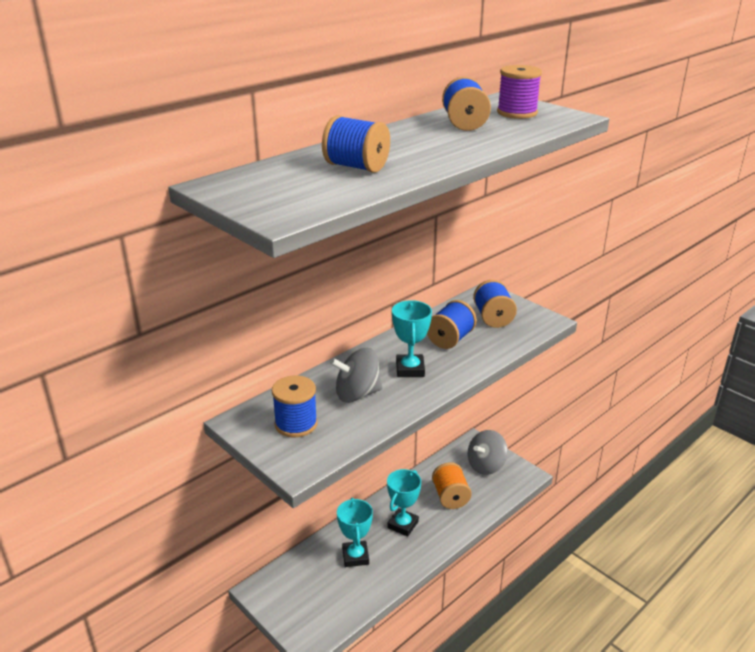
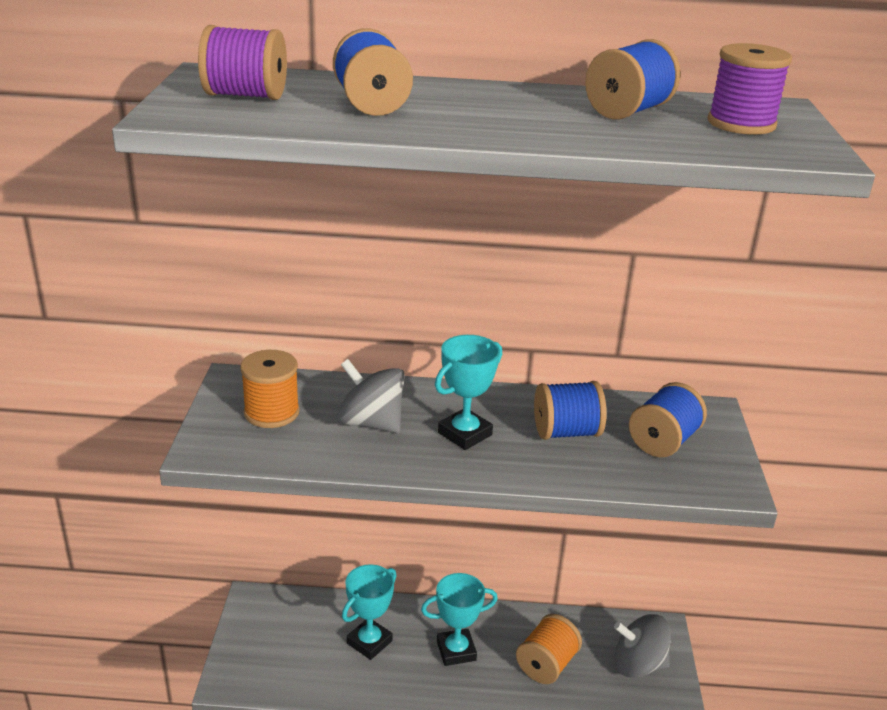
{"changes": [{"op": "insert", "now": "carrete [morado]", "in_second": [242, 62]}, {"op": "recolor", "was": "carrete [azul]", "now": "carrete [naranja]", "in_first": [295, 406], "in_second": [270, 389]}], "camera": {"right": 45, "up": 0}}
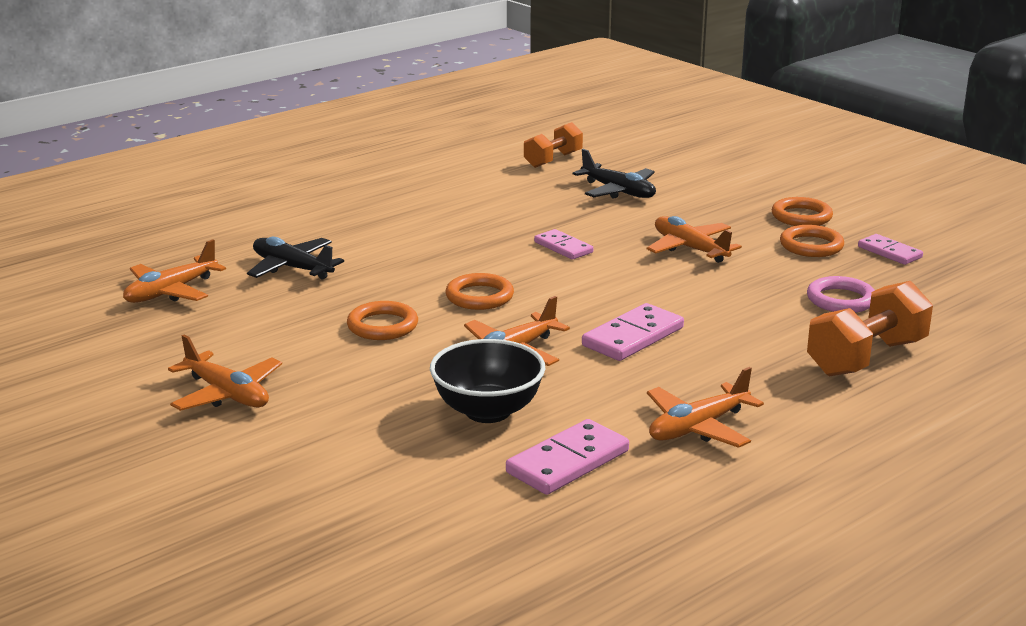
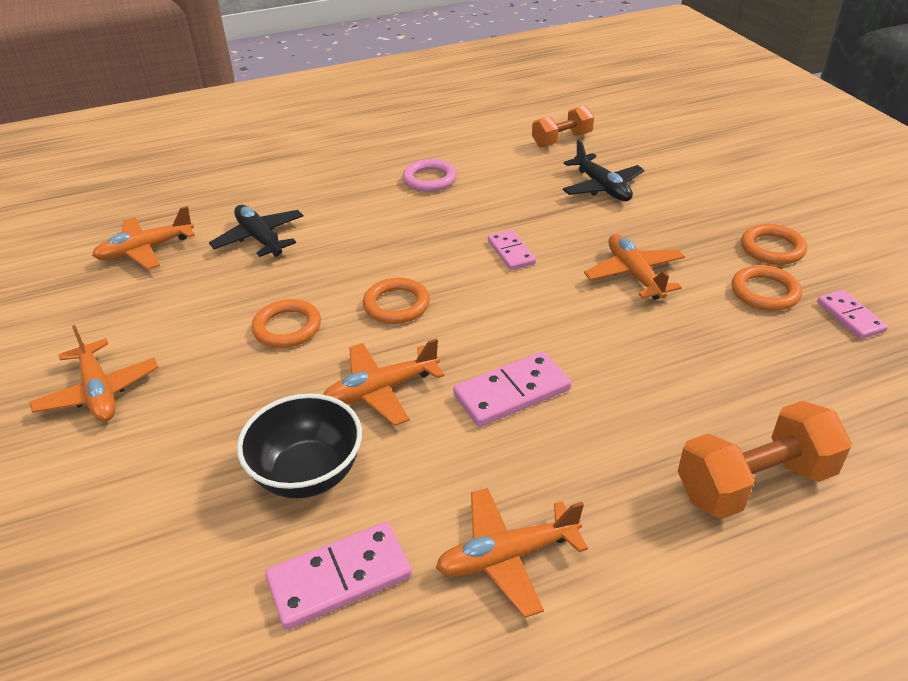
{"changes": [{"op": "move", "was": "anillo [rosa]", "in_first": [841, 294], "in_second": [430, 175]}], "camera": {"right": 20, "up": 15}}
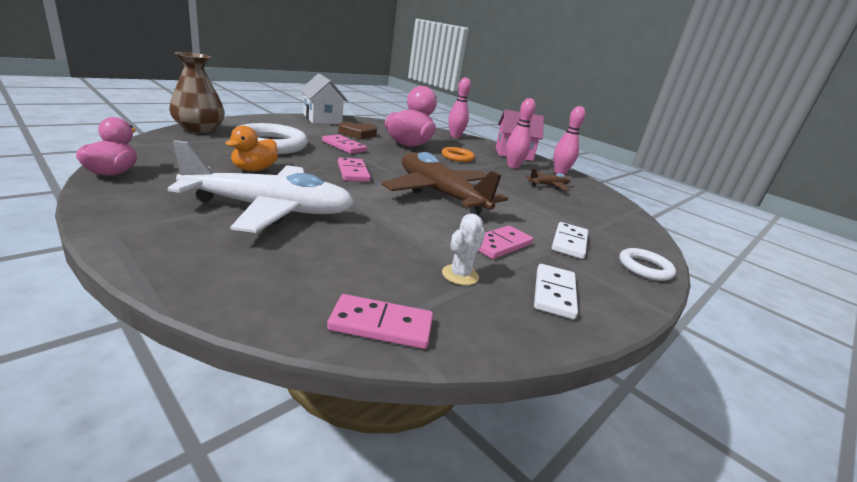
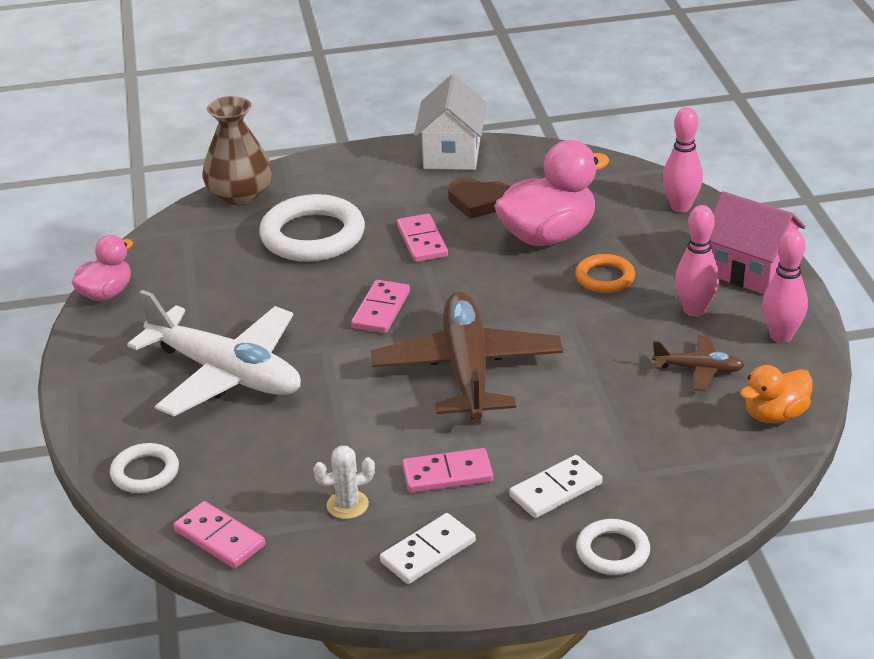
{"changes": [{"op": "insert", "now": "anillo [blanco]", "in_second": [144, 468]}, {"op": "move", "was": "pato [naranja]", "in_first": [251, 148], "in_second": [776, 394]}], "camera": {"right": 40, "up": 10}}
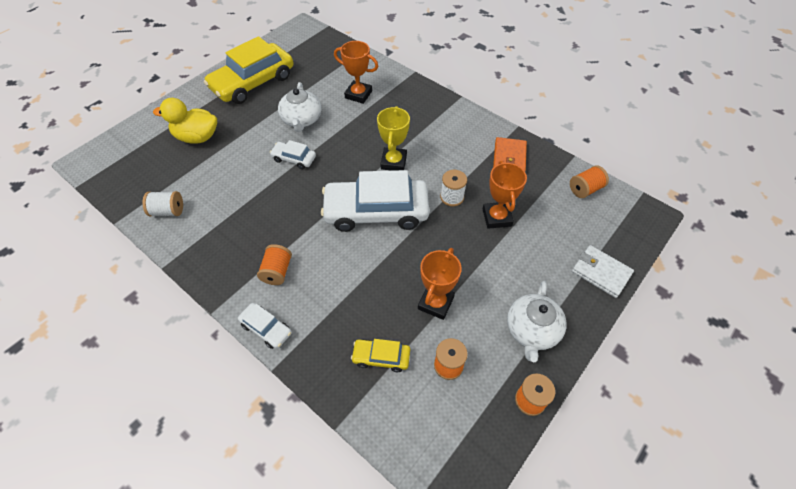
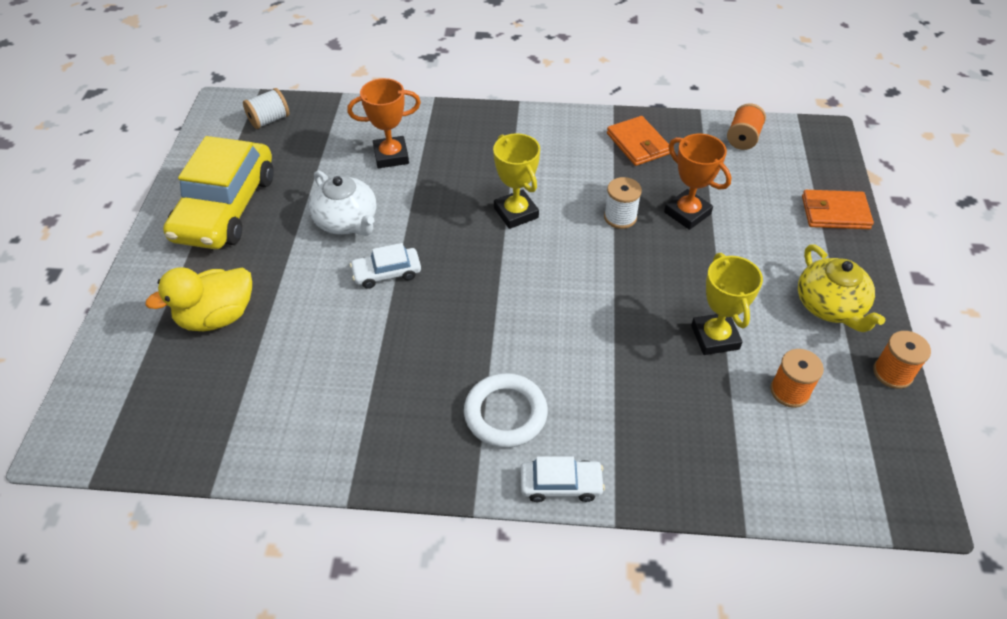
{"changes": [{"op": "delete", "was": "coche [blanco]", "in_first": [375, 201]}, {"op": "delete", "was": "coche [amarillo]", "in_first": [380, 355]}, {"op": "move", "was": "carrete [blanco]", "in_first": [163, 203], "in_second": [266, 108]}, {"op": "replace", "was": "carrete [naranja]", "now": "anillo [blanco]", "in_first": [274, 264], "in_second": [506, 410]}, {"op": "recolor", "was": "trofeo [naranja]", "now": "trofeo [amarillo]", "in_first": [440, 284], "in_second": [727, 304]}, {"op": "recolor", "was": "tetera [blanco]", "now": "tetera [amarillo]", "in_first": [536, 321], "in_second": [841, 288]}, {"op": "recolor", "was": "cartera [blanco]", "now": "cartera [naranja]", "in_first": [603, 271], "in_second": [838, 209]}], "camera": {"right": -35, "up": -5}}
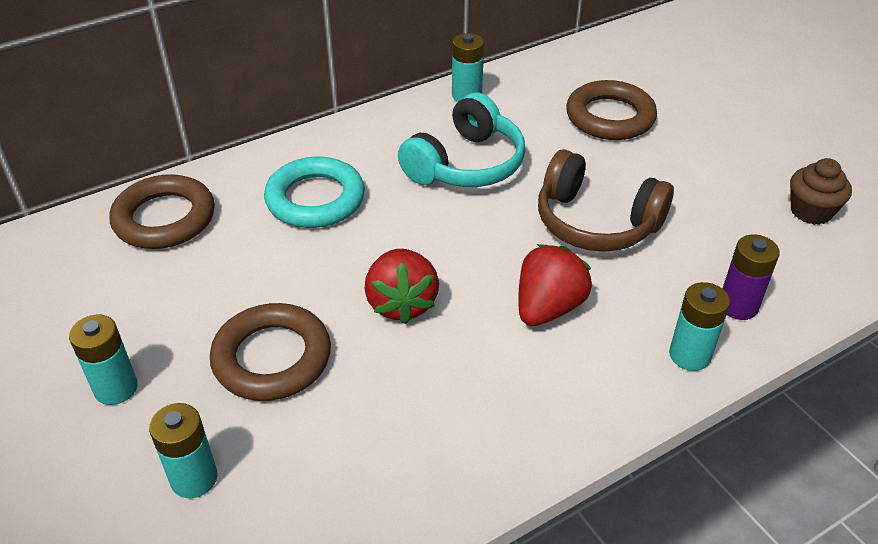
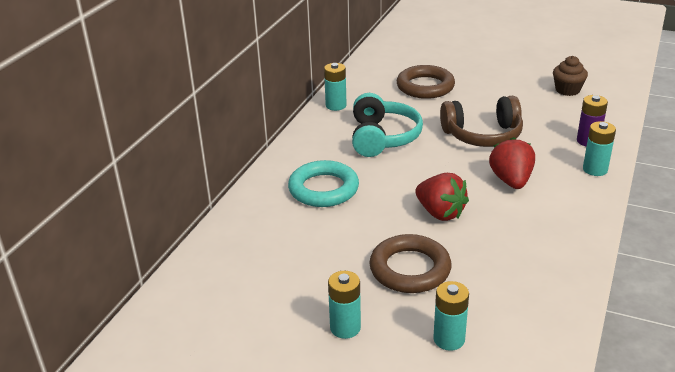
{"changes": [{"op": "delete", "was": "anillo [marrón]", "in_first": [162, 211]}], "camera": {"right": -35, "up": -10}}
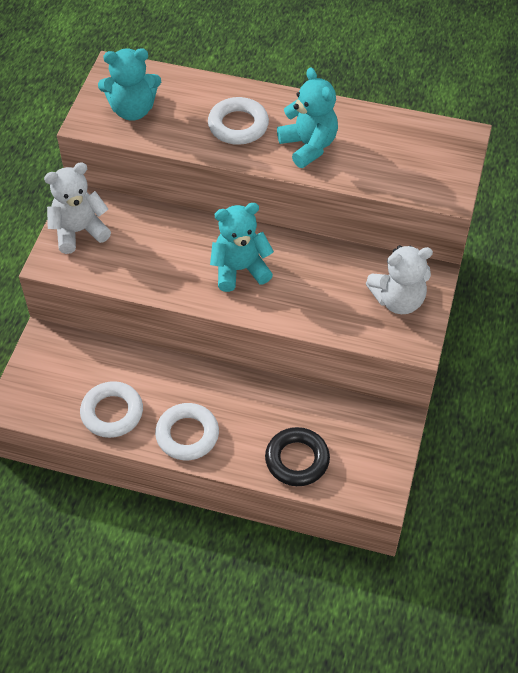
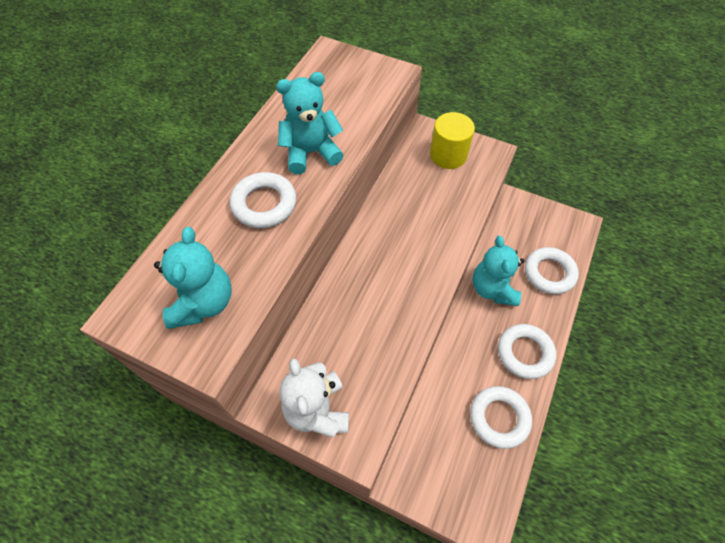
{"changes": [{"op": "move", "was": "osito [turquesa]", "in_first": [242, 247], "in_second": [498, 271]}, {"op": "replace", "was": "osito [blanco]", "now": "cilindro [amarillo]", "in_first": [399, 279], "in_second": [452, 140]}, {"op": "recolor", "was": "anillo [negro]", "now": "anillo [blanco]", "in_first": [297, 456], "in_second": [552, 270]}], "camera": {"right": -80, "up": 5}}
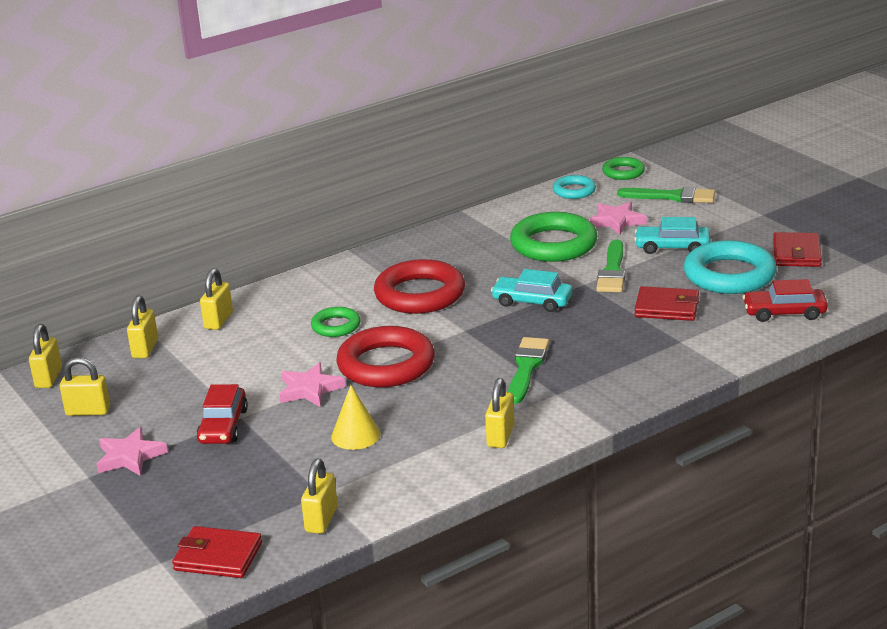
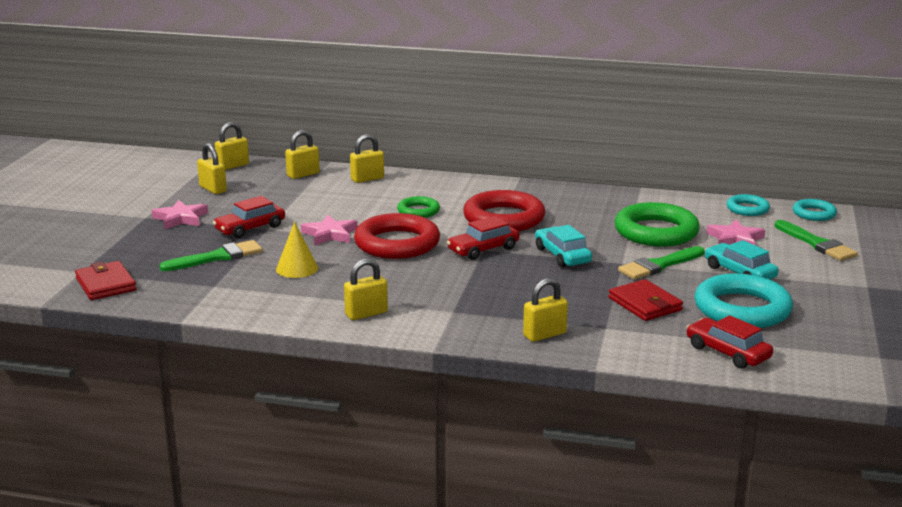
{"changes": [{"op": "delete", "was": "cartera [rojo]", "in_first": [797, 249]}, {"op": "insert", "now": "coche [rojo]", "in_second": [483, 238]}, {"op": "move", "was": "candado [amarillo]", "in_first": [319, 496], "in_second": [545, 310]}, {"op": "move", "was": "pincel [verde]", "in_first": [528, 370], "in_second": [211, 255]}, {"op": "recolor", "was": "anillo [verde]", "now": "anillo [turquesa]", "in_first": [623, 168], "in_second": [815, 210]}], "camera": {"right": 45, "up": -5}}
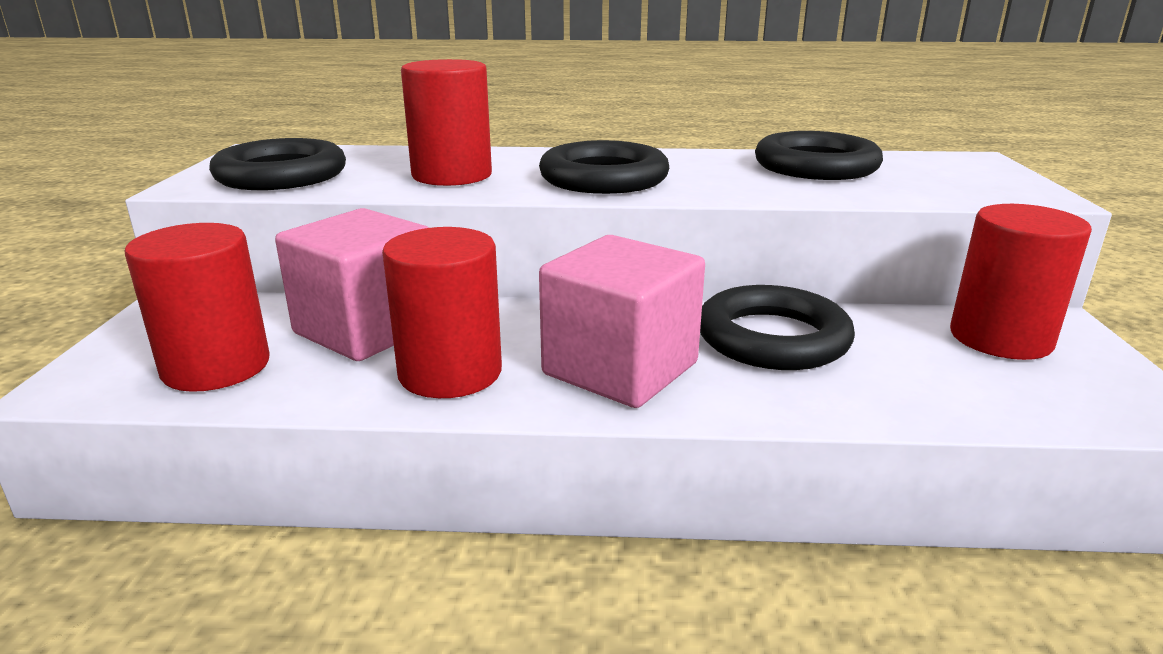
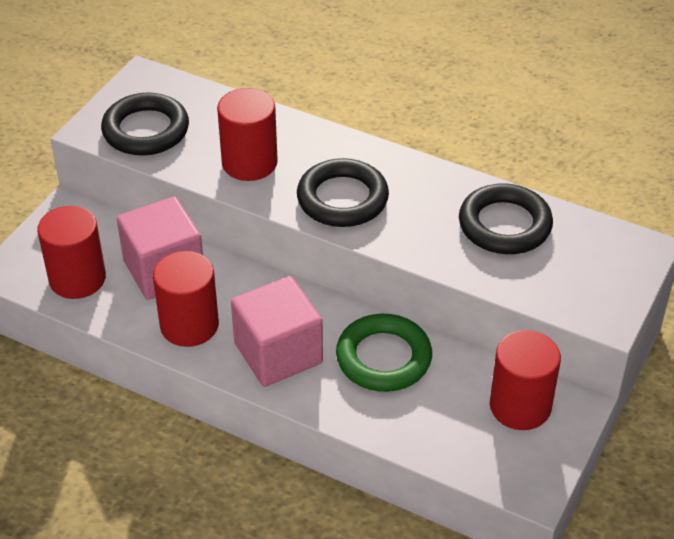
{"changes": [{"op": "recolor", "was": "anillo [negro]", "now": "anillo [verde]", "in_first": [777, 327], "in_second": [384, 353]}], "camera": {"right": 25, "up": 20}}
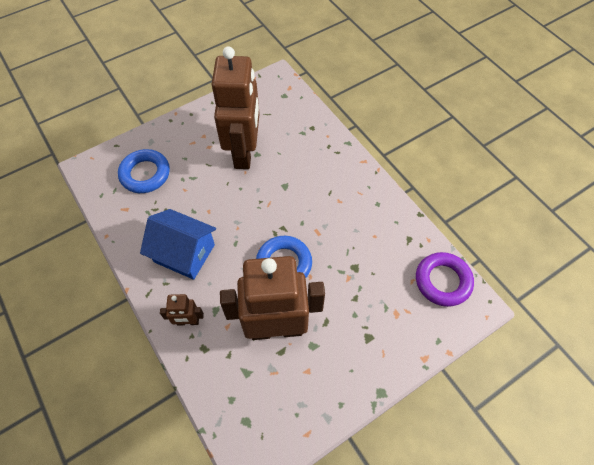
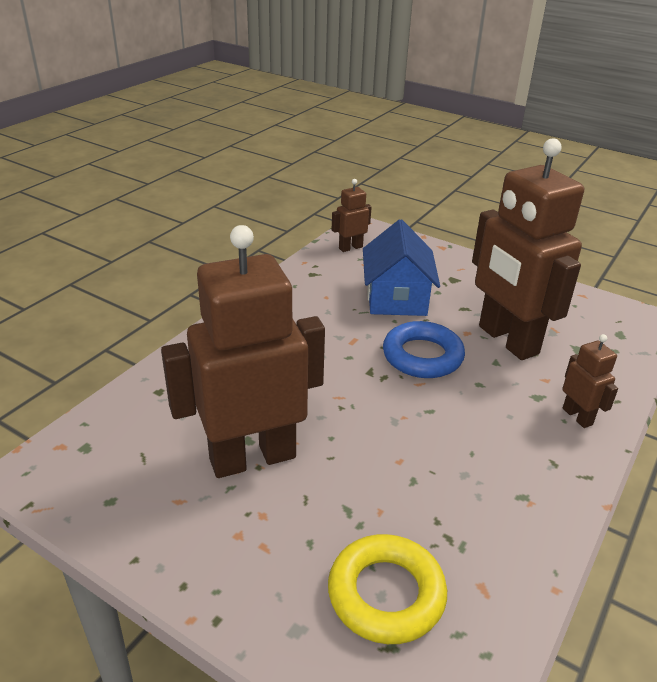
{"changes": [{"op": "move", "was": "casa [azul]", "in_first": [178, 244], "in_second": [401, 267]}, {"op": "replace", "was": "anillo [morado]", "now": "robot [marrón]", "in_first": [445, 279], "in_second": [352, 215]}, {"op": "recolor", "was": "anillo [azul]", "now": "anillo [amarillo]", "in_first": [144, 171], "in_second": [387, 589]}], "camera": {"right": -115, "up": -25}}
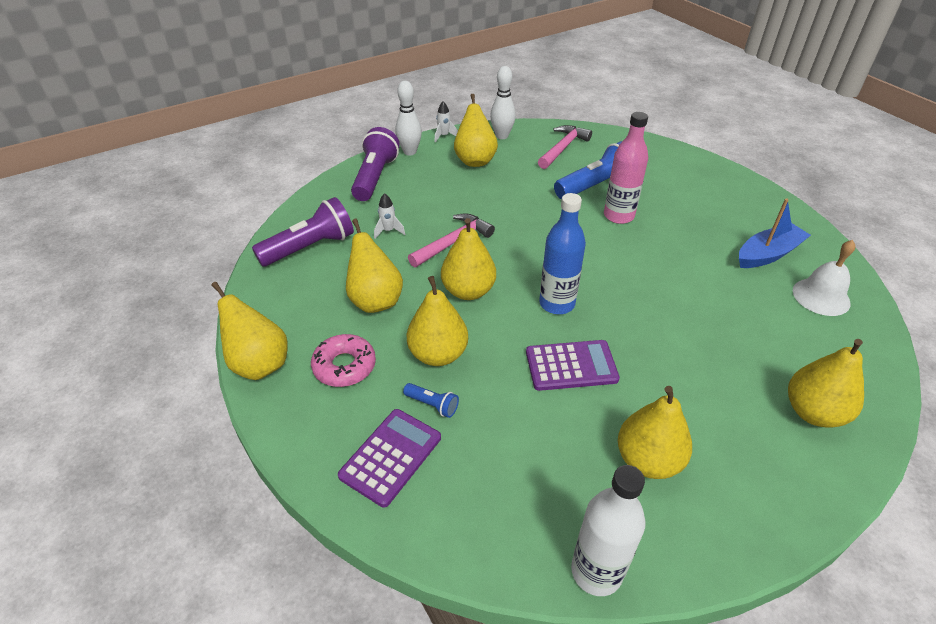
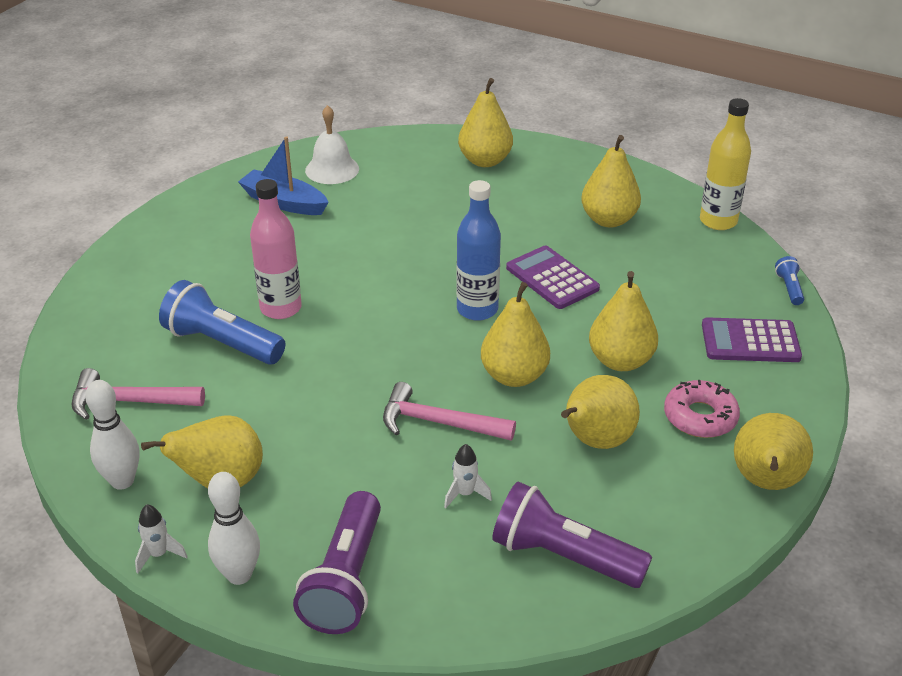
{"changes": [{"op": "move", "was": "lámpara de mano [azul]", "in_first": [431, 400], "in_second": [789, 280]}, {"op": "recolor", "was": "botella [blanco]", "now": "botella [amarillo]", "in_first": [608, 530], "in_second": [725, 164]}, {"op": "rotate", "was": "lámpara de mano [morado]", "in_first": [375, 164], "in_second": [337, 562], "clockwise": -60}], "camera": {"right": -120, "up": -5}}
